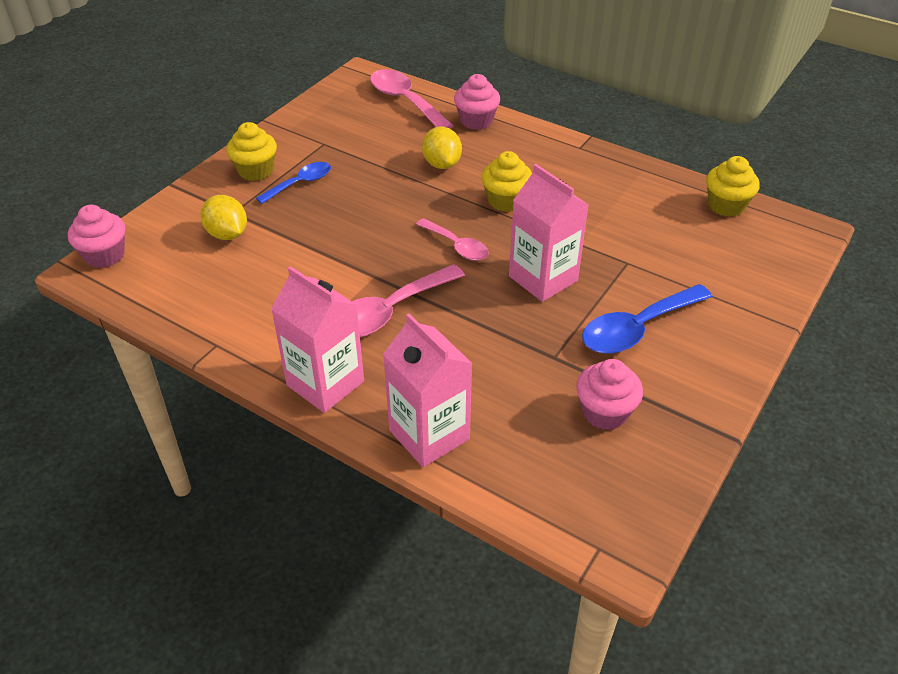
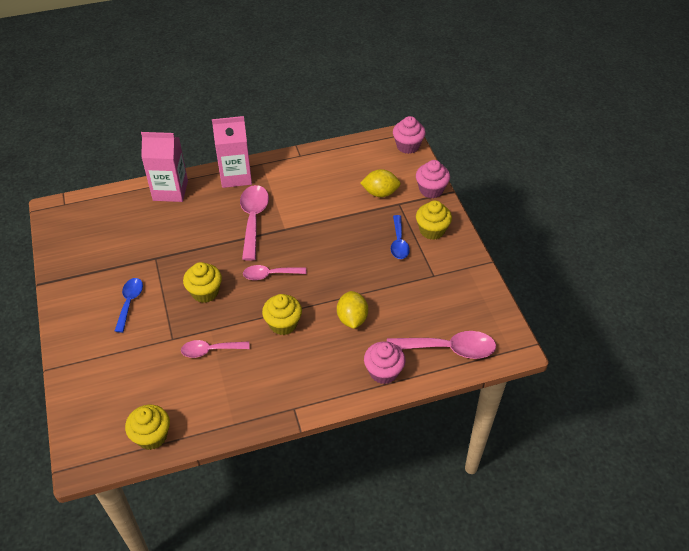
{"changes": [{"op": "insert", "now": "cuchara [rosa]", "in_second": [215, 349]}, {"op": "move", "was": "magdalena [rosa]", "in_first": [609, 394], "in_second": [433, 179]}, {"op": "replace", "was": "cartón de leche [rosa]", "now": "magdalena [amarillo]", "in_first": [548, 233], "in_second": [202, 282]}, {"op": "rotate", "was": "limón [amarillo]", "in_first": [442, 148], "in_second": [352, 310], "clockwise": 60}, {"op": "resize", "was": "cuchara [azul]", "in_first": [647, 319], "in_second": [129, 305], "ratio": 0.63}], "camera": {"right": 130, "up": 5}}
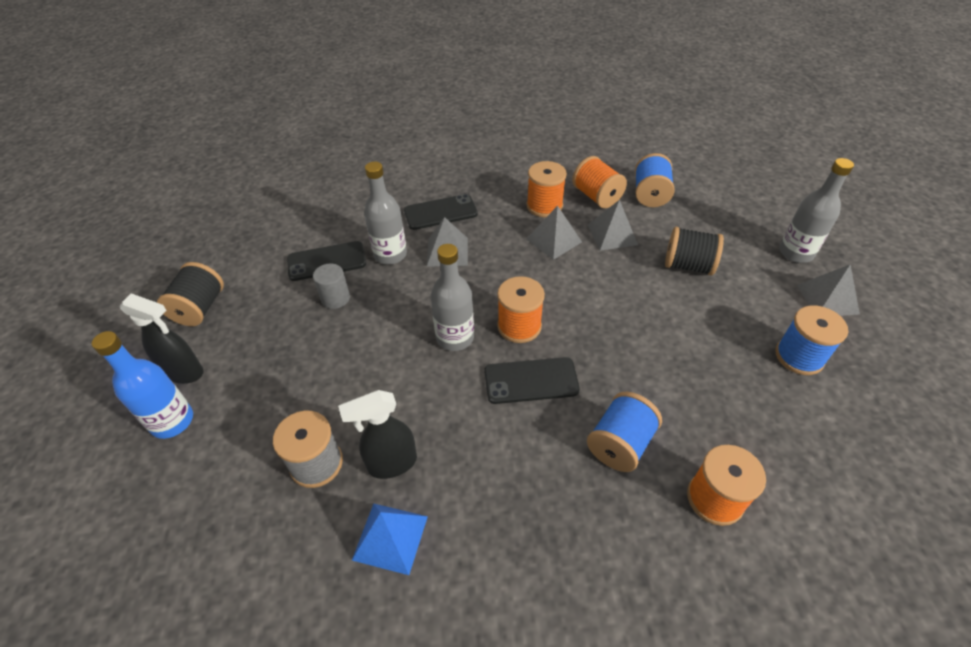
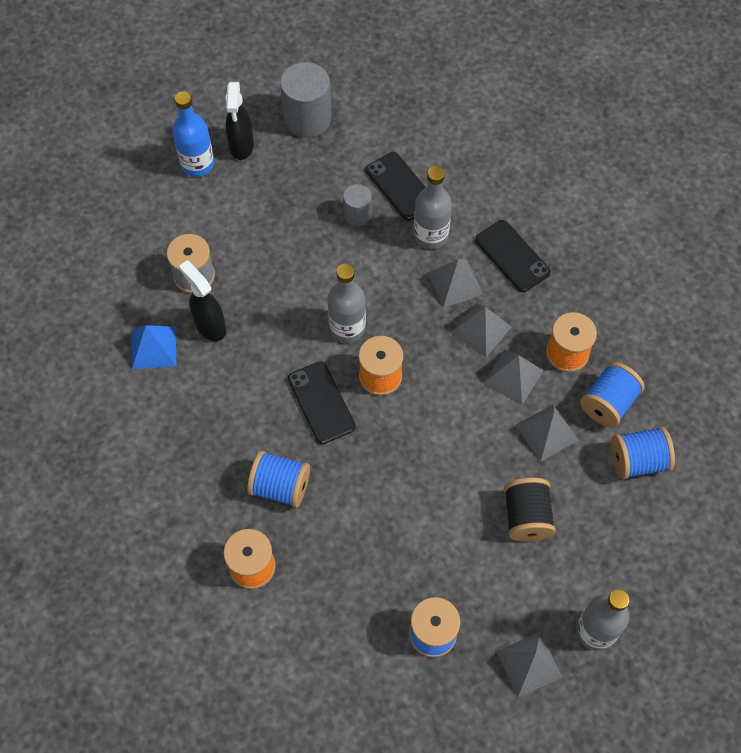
{"changes": [{"op": "insert", "now": "pirámide [gris]", "in_second": [481, 330]}, {"op": "replace", "was": "carrete [negro]", "now": "cilindro [gris]", "in_first": [190, 294], "in_second": [306, 100]}, {"op": "recolor", "was": "carrete [naranja]", "now": "carrete [azul]", "in_first": [599, 182], "in_second": [612, 394]}], "camera": {"right": 70, "up": 15}}
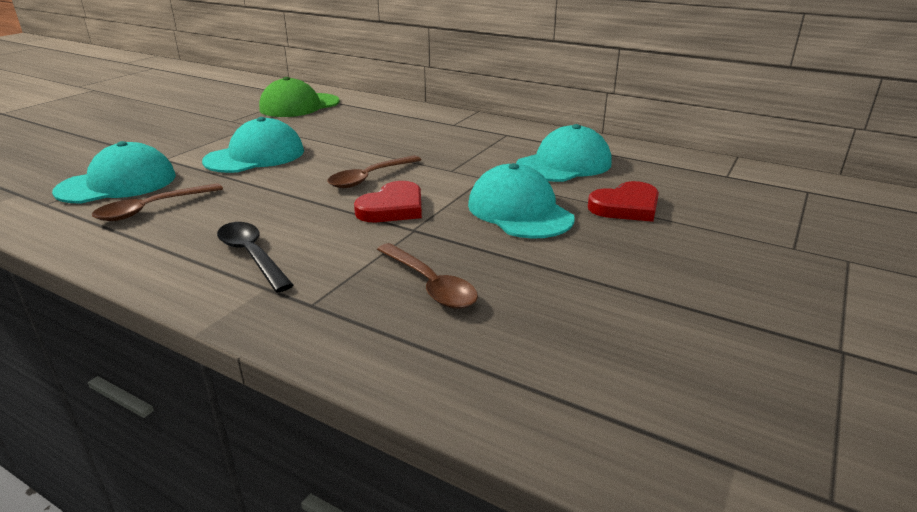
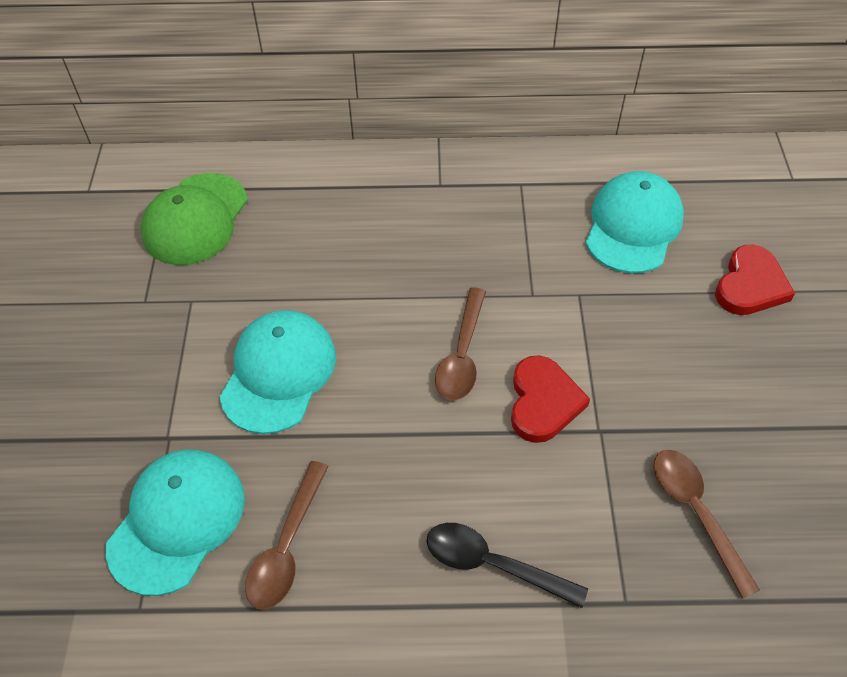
{"changes": [{"op": "delete", "was": "gorra [turquesa]", "in_first": [521, 201]}, {"op": "rotate", "was": "cuchara [marrón]", "in_first": [427, 276], "in_second": [707, 524], "clockwise": -135}], "camera": {"right": -30, "up": 25}}
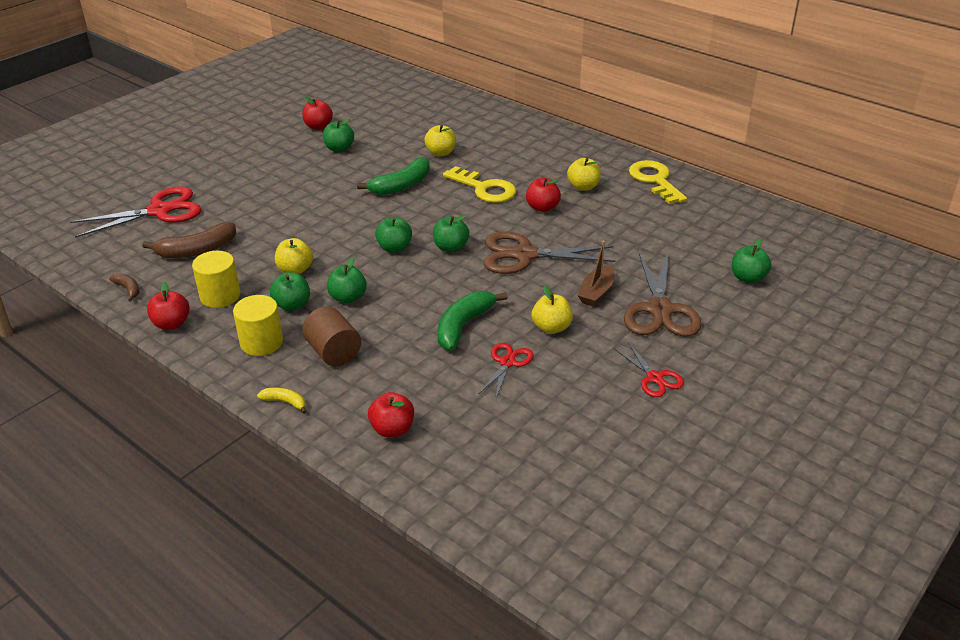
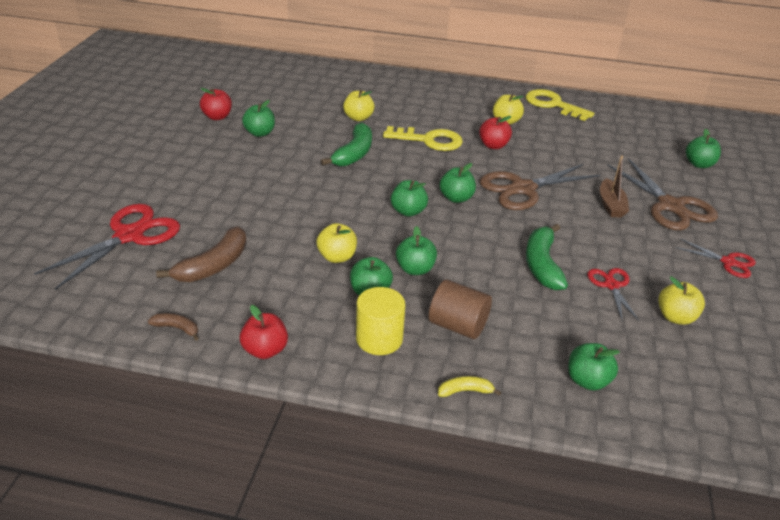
{"changes": [{"op": "delete", "was": "cilindro [amarillo]", "in_first": [216, 279]}, {"op": "move", "was": "manzana [amarillo]", "in_first": [552, 310], "in_second": [681, 301]}, {"op": "recolor", "was": "manzana [rojo]", "now": "manzana [verde]", "in_first": [391, 414], "in_second": [594, 367]}], "camera": {"right": -30, "up": 0}}
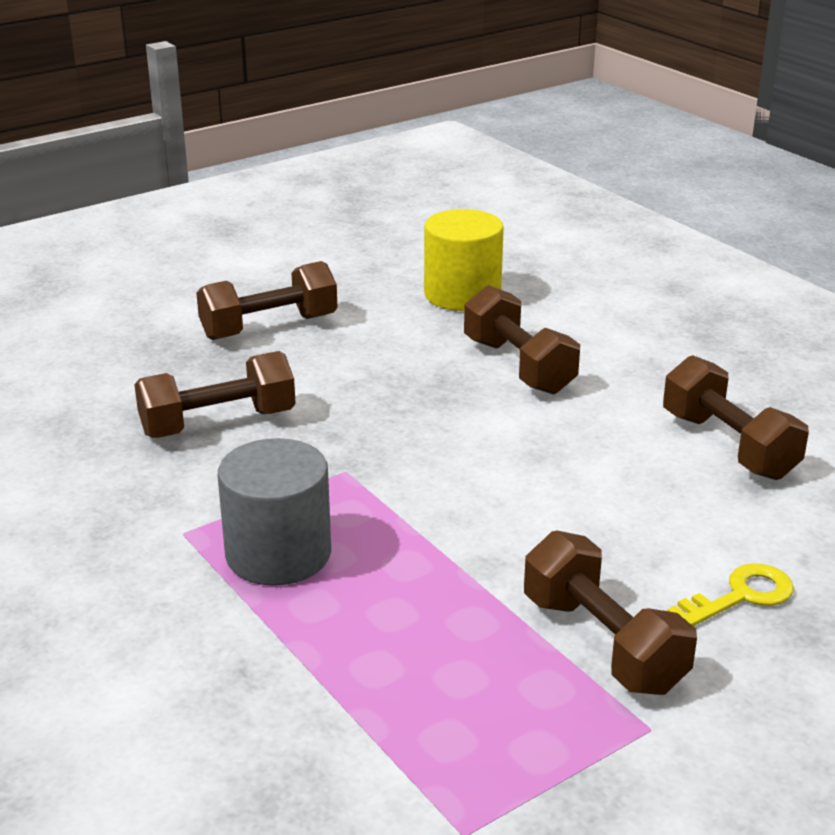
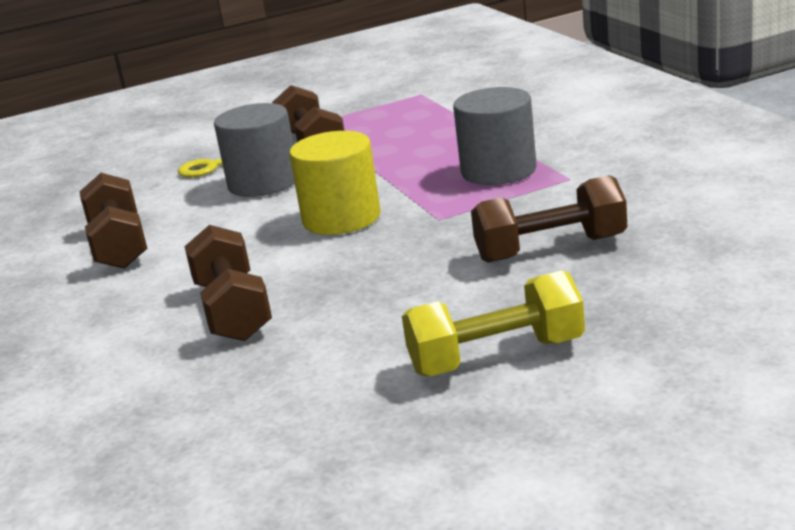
{"changes": [{"op": "insert", "now": "cilindro [gris]", "in_second": [254, 150]}, {"op": "move", "was": "cilindro [amarillo]", "in_first": [464, 260], "in_second": [335, 183]}, {"op": "recolor", "was": "mancuerna [marrón]", "now": "mancuerna [amarillo]", "in_first": [266, 300], "in_second": [493, 323]}], "camera": {"right": -165, "up": -5}}
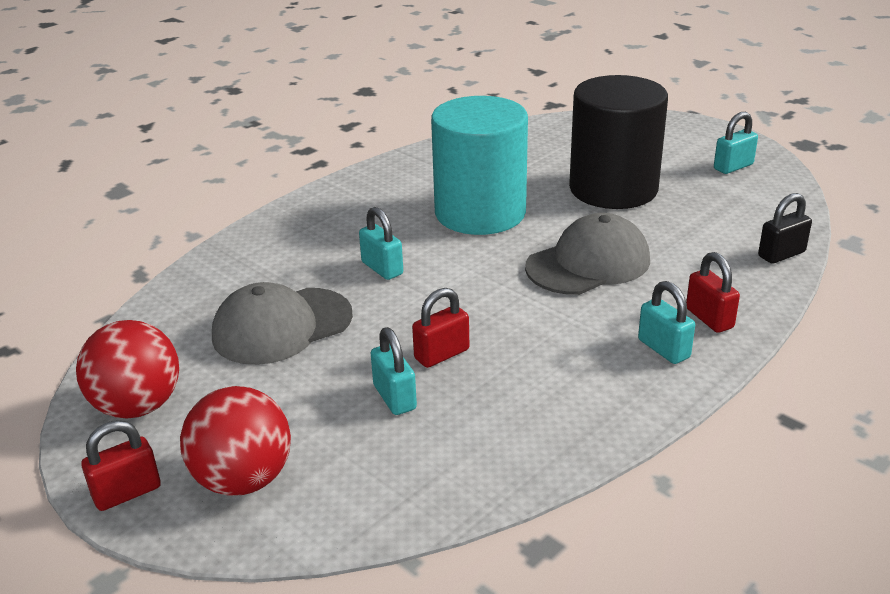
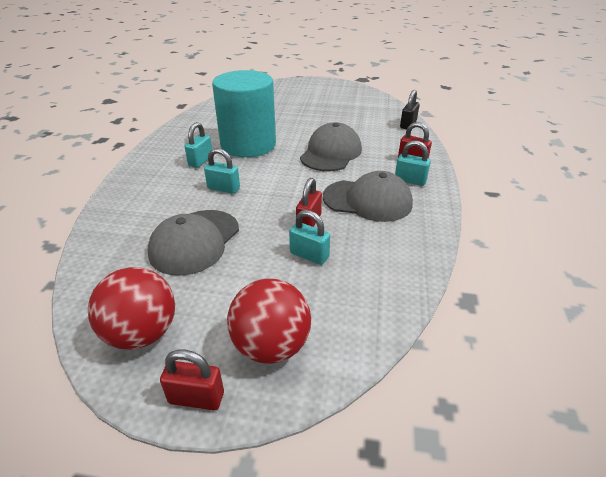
{"changes": [{"op": "delete", "was": "cilindro [negro]", "in_first": [618, 142]}, {"op": "insert", "now": "gorra [gris]", "in_second": [368, 196]}, {"op": "move", "was": "candado [turquesa]", "in_first": [736, 143], "in_second": [198, 145]}, {"op": "rotate", "was": "candado [rojo]", "in_first": [121, 465], "in_second": [192, 380], "clockwise": 75}], "camera": {"right": -35, "up": 5}}
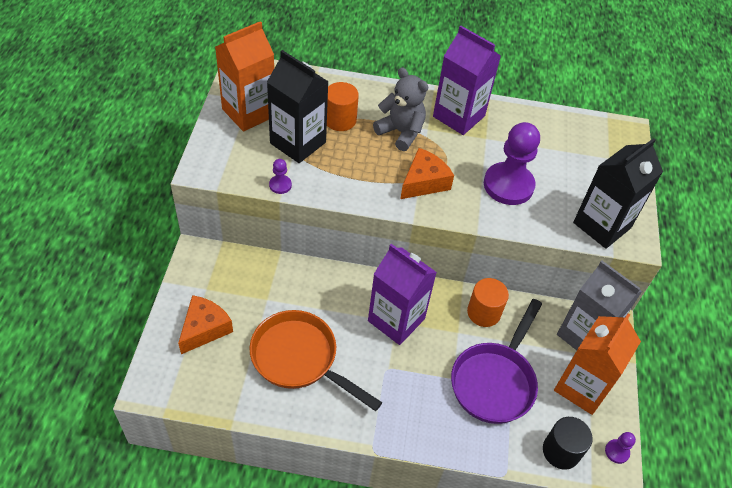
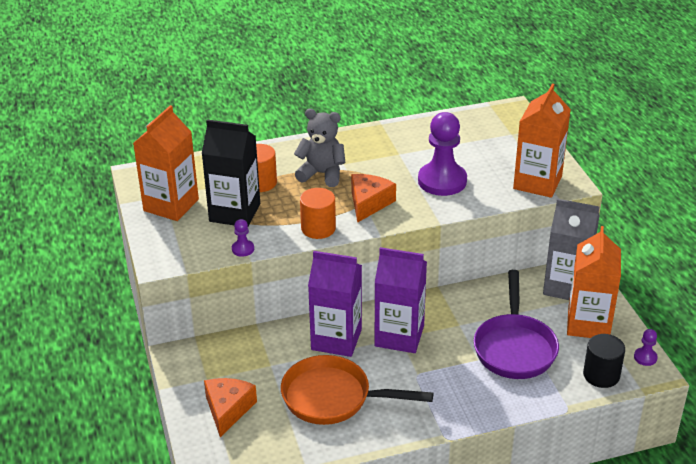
{"changes": [{"op": "move", "was": "cartón de leche [morado]", "in_first": [467, 80], "in_second": [335, 304]}, {"op": "move", "was": "cilindro [naranja]", "in_first": [488, 302], "in_second": [318, 213]}, {"op": "recolor", "was": "cartón de leche [negro]", "now": "cartón de leche [naranja]", "in_first": [618, 193], "in_second": [542, 141]}], "camera": {"right": -20, "up": -15}}
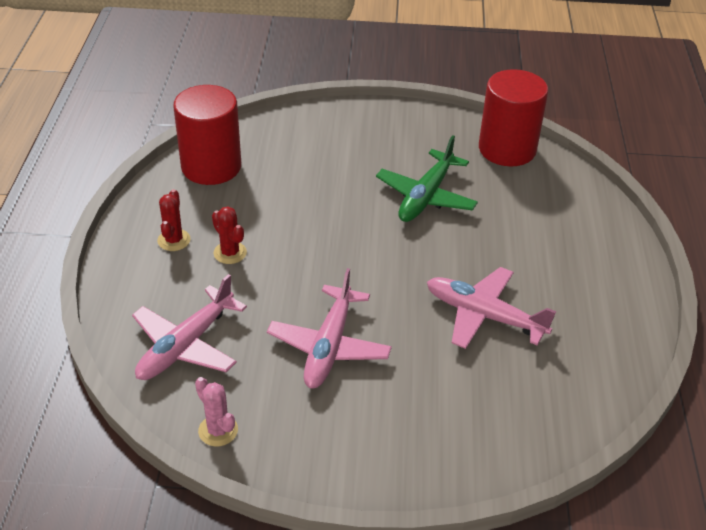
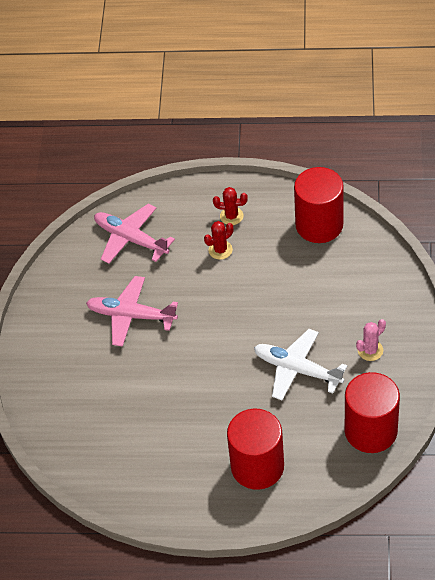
{"changes": [{"op": "delete", "was": "avión [rosa]", "in_first": [491, 308]}, {"op": "insert", "now": "cilindro [rojo]", "in_second": [255, 449]}, {"op": "move", "was": "cactus [rosa]", "in_first": [216, 411], "in_second": [371, 340]}, {"op": "recolor", "was": "avión [verde]", "now": "avión [blanco]", "in_first": [427, 178], "in_second": [300, 364]}], "camera": {"right": 95, "up": 10}}
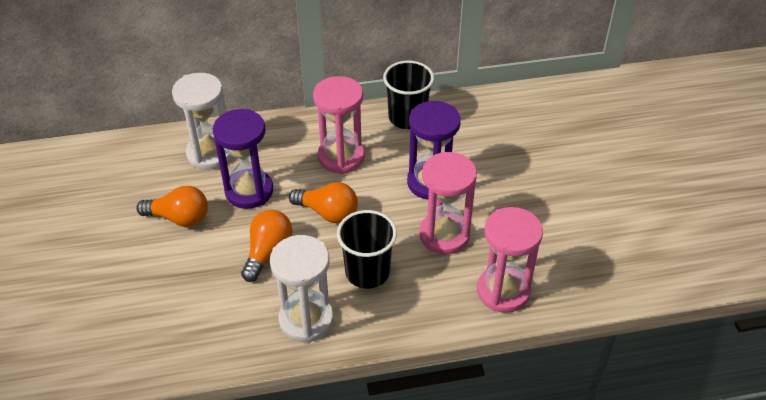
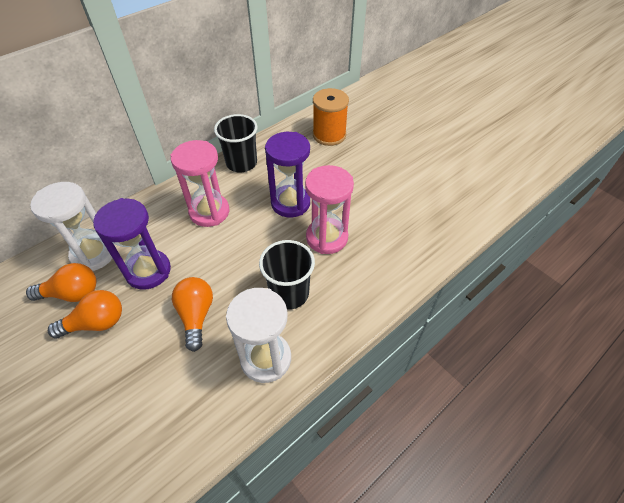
{"changes": [{"op": "delete", "was": "reloj de arena [rosa]", "in_first": [510, 260]}, {"op": "insert", "now": "carrete [naranja]", "in_second": [331, 117]}, {"op": "move", "was": "bombilla [naranja]", "in_first": [323, 202], "in_second": [61, 282]}], "camera": {"right": -30, "up": 5}}
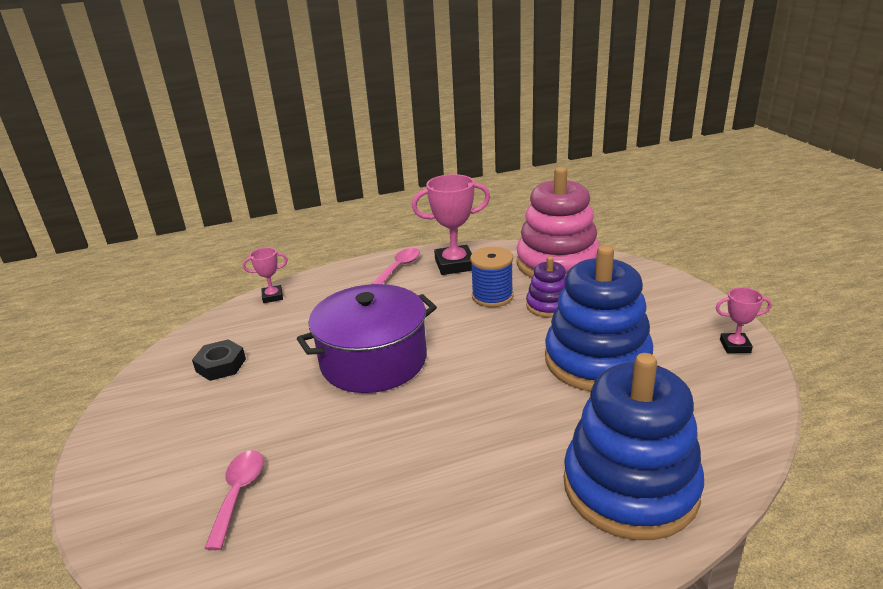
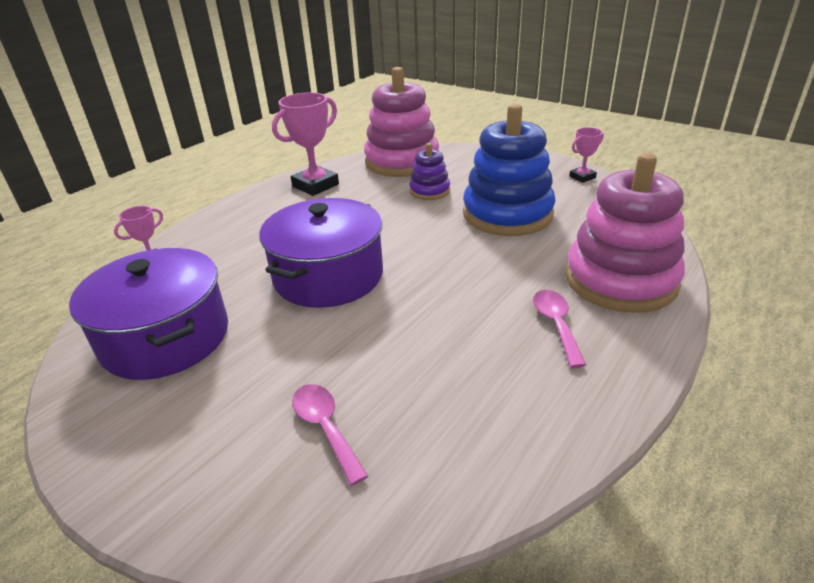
{"changes": [{"op": "delete", "was": "carrete [azul]", "in_first": [492, 277]}, {"op": "move", "was": "cuchara [rosa]", "in_first": [396, 266], "in_second": [559, 329]}, {"op": "replace", "was": "tuerca [negro]", "now": "olla [morado]", "in_first": [219, 360], "in_second": [148, 314]}, {"op": "recolor", "was": "juguete apilable [azul]", "now": "juguete apilable [rosa]", "in_first": [633, 446], "in_second": [625, 233]}], "camera": {"right": -35, "up": 5}}
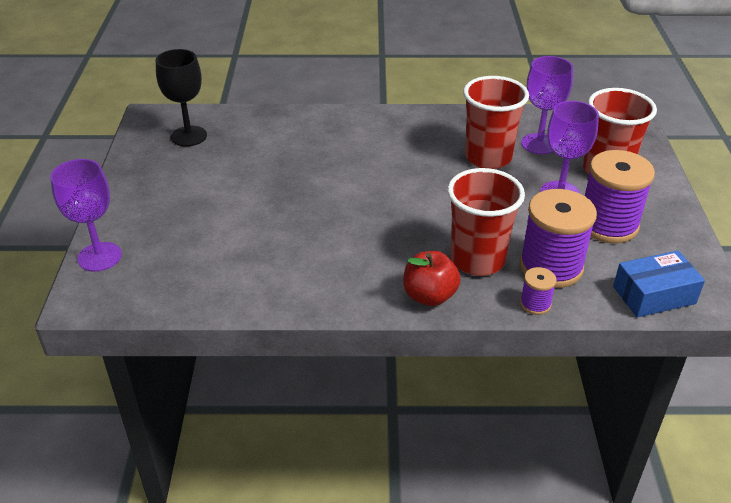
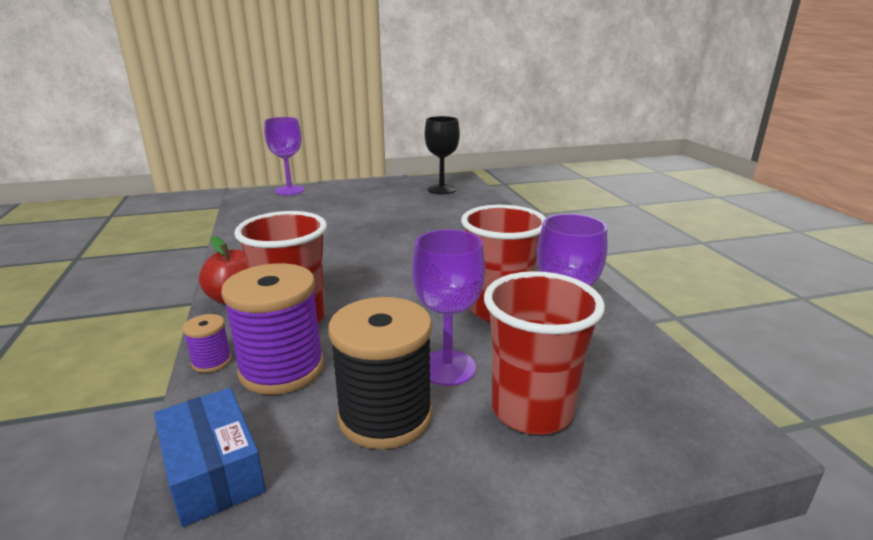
{"changes": [{"op": "recolor", "was": "carrete [morado]", "now": "carrete [negro]", "in_first": [620, 196], "in_second": [380, 373]}], "camera": {"right": 75, "up": -15}}
